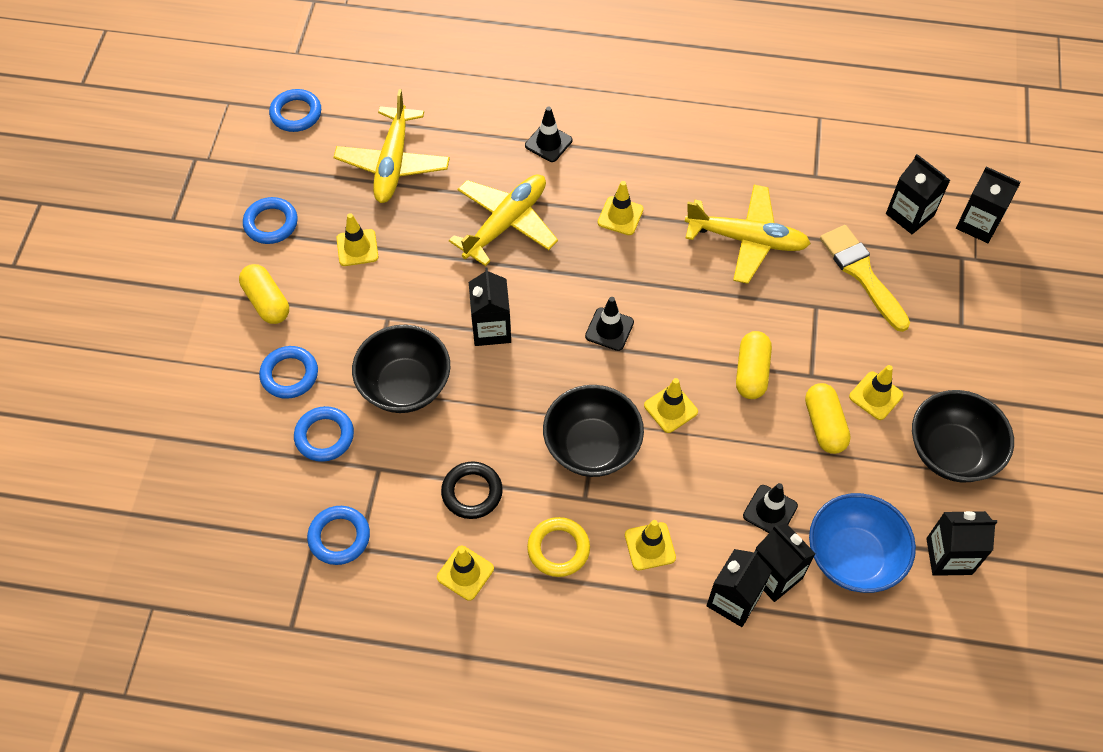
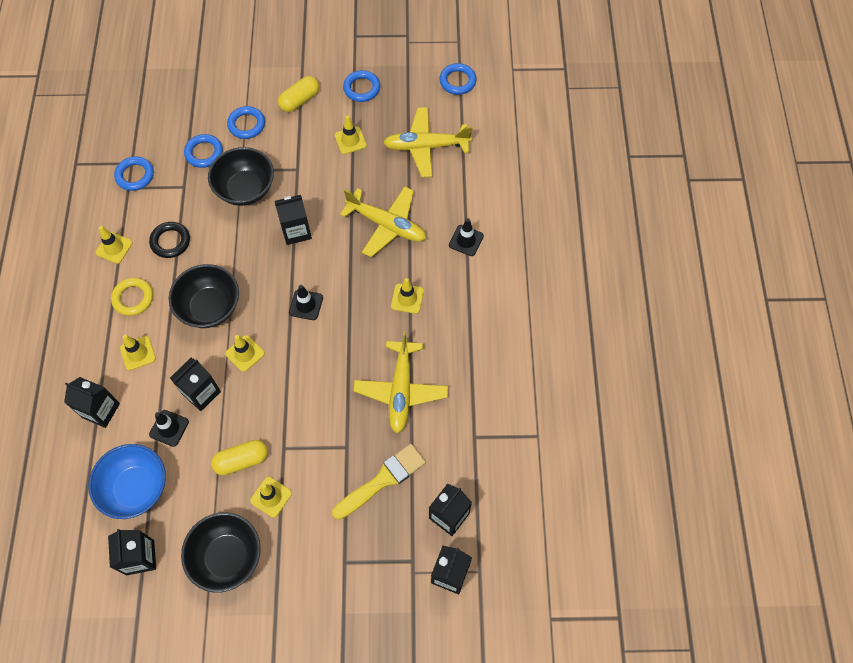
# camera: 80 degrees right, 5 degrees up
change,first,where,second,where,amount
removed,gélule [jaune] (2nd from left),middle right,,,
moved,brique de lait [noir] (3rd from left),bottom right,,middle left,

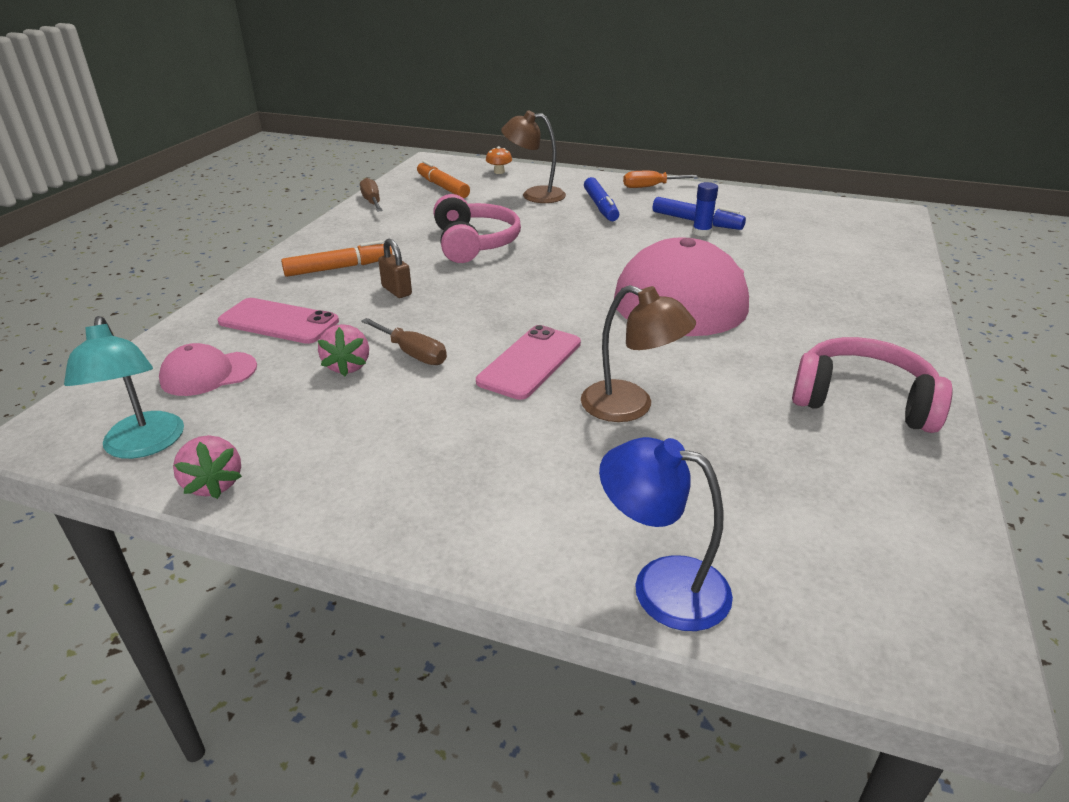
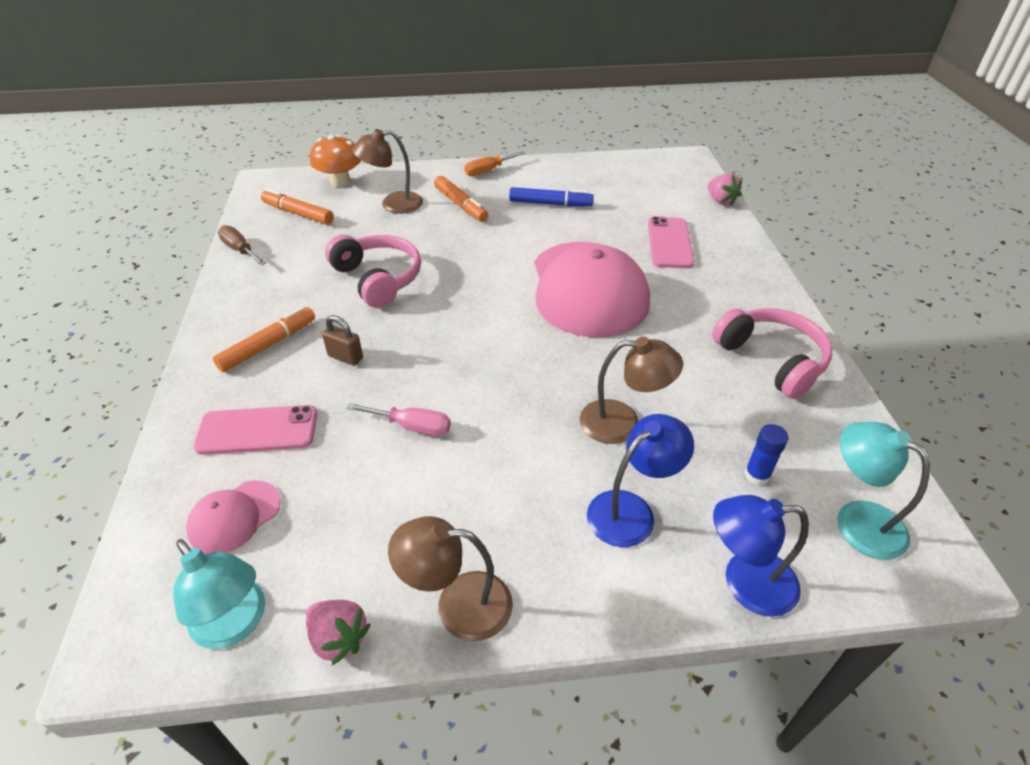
# camera: 25 degrees left, 10 degrees up
change,first,where,second,where,amount
added,,,lampe [marron] (2nd from left),bottom centre,
added,,,lampe [bleu] (1st from left),centre,
added,,,lampe [turquoise] (2nd from left),middle right,
moved,fraise [rose] (2nd from left),middle left,,top right,
moved,téléphone [rose] (2nd from left),centre,,top centre,
moved,bâton de colle [bleu],top centre,,middle right,
recoloured,tournevis [marron] (2nd from left),centre,tournevis [rose],centre,
recoloured,feutre [bleu] (1st from left),top centre,feutre [orange] (3rd from left),top centre,
turned,casque audio [rose] (2nd from left),middle right,,middle right,60 degrees clockwise
resized,champignon [orange],top centre,,top left,x1.92

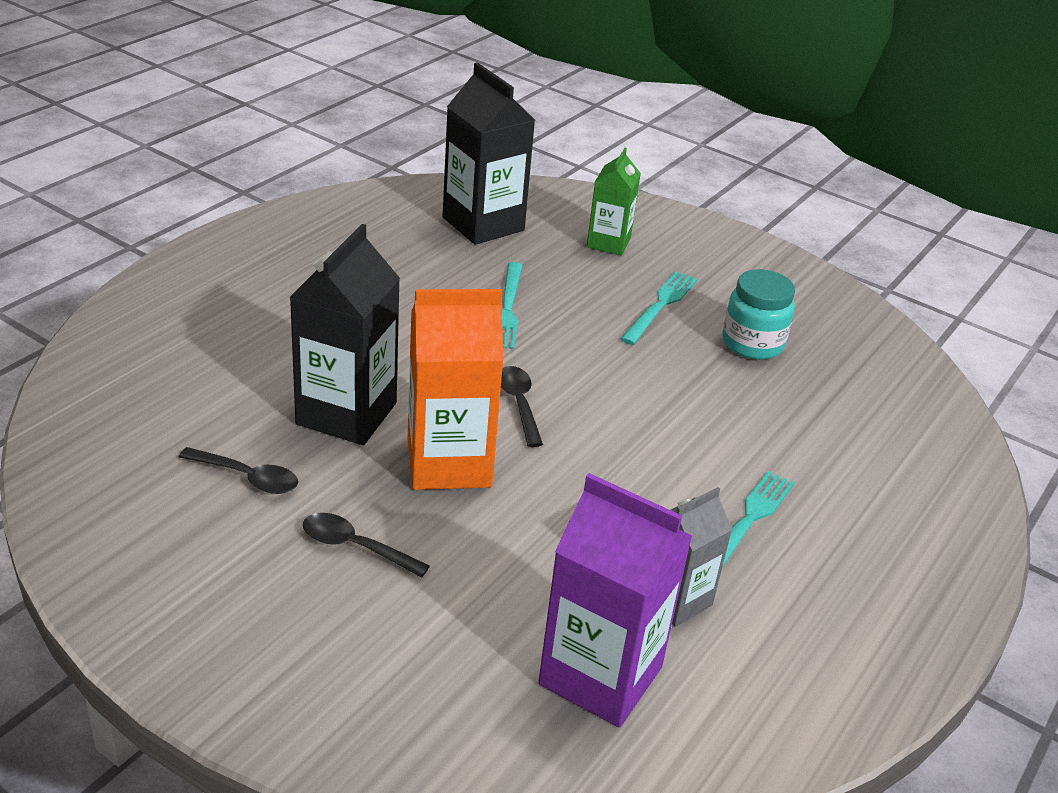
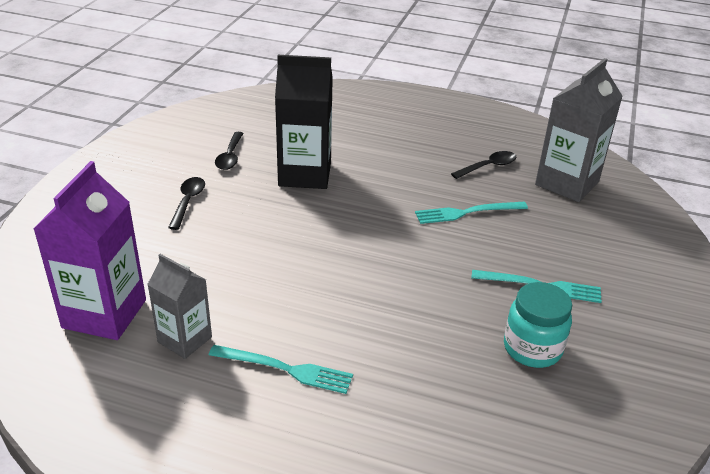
# camera: 75 degrees right, 0 degrees up
change,first,where,second,where,amount
removed,brique de lait [orange],centre,,,
removed,brique de lait [vert],top centre,,,
moved,cuillère [noir] (3rd from left),centre,,middle right,
recoloured,brique de lait [noir] (2nd from left),top centre,brique de lait [gris] (2nd from left),top right,

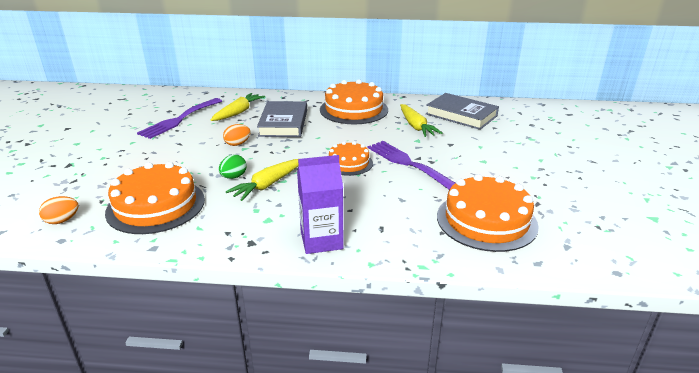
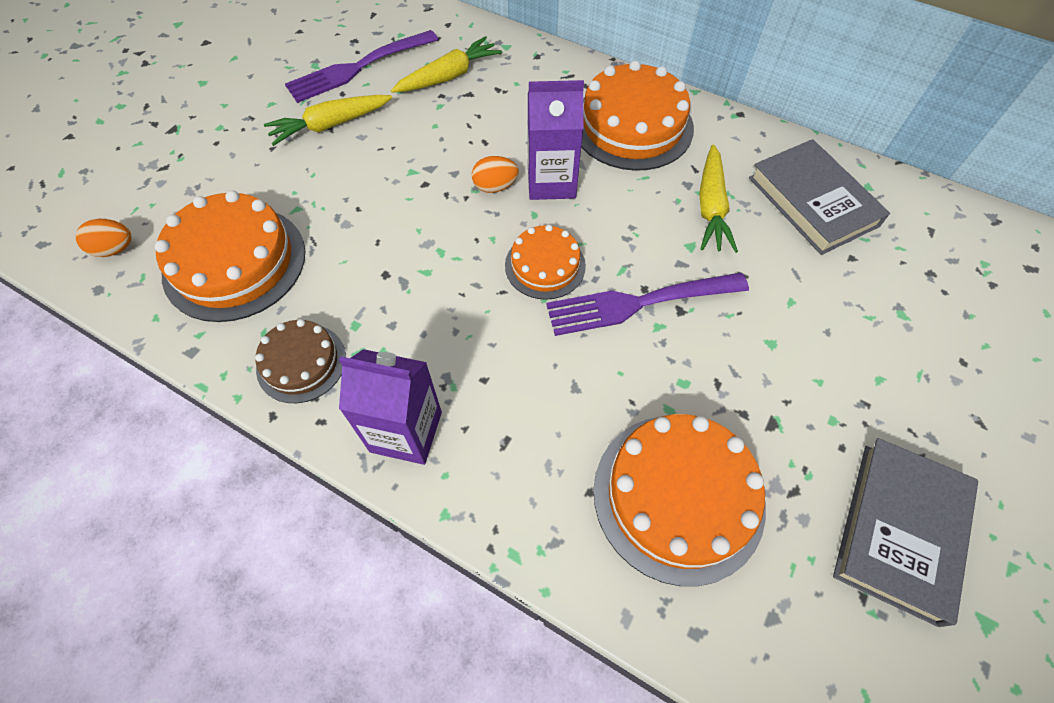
# camera: 25 degrees right, 30 degrees up
change,first,where,second,where,amount
removed,œuf [vert],centre,,,
added,,,gâteau [marron],middle left,
added,,,brique de lait [violet] (2nd from left),top centre,
moved,œuf [orange] (2nd from left),centre,,top centre,
moved,carotte [jaune] (2nd from left in the first image),centre,carotte [jaune] (1st from left),top left,
moved,livre [gris] (1st from left in the first image),top centre,livre [gris] (2nd from left),bottom right,
turned,fourchette [violet] (2nd from left),centre,,centre,90 degrees counterclockwise

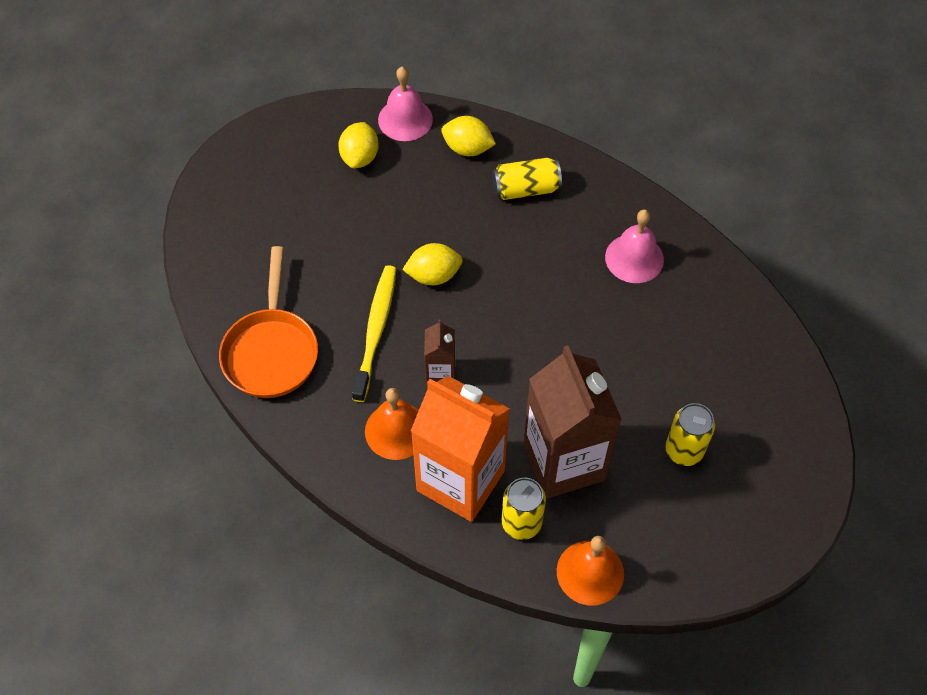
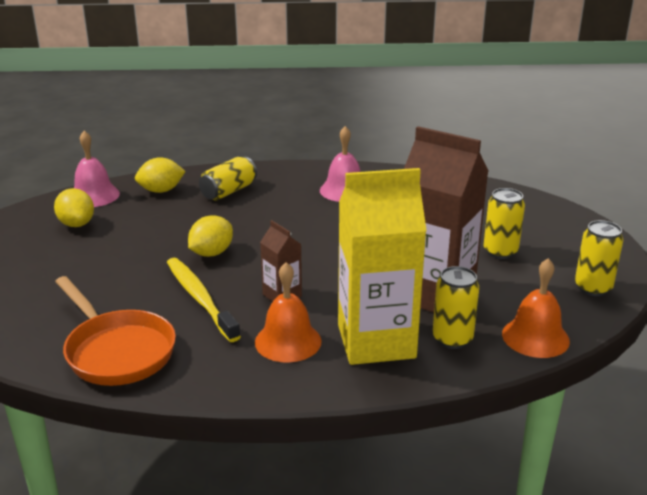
# camera: 40 degrees left, 30 degrees down
change,first,where,second,where,amount
added,,,canette [jaune] (4th from left),middle right,
recoloured,brique de lait [orange],centre,brique de lait [jaune],centre,

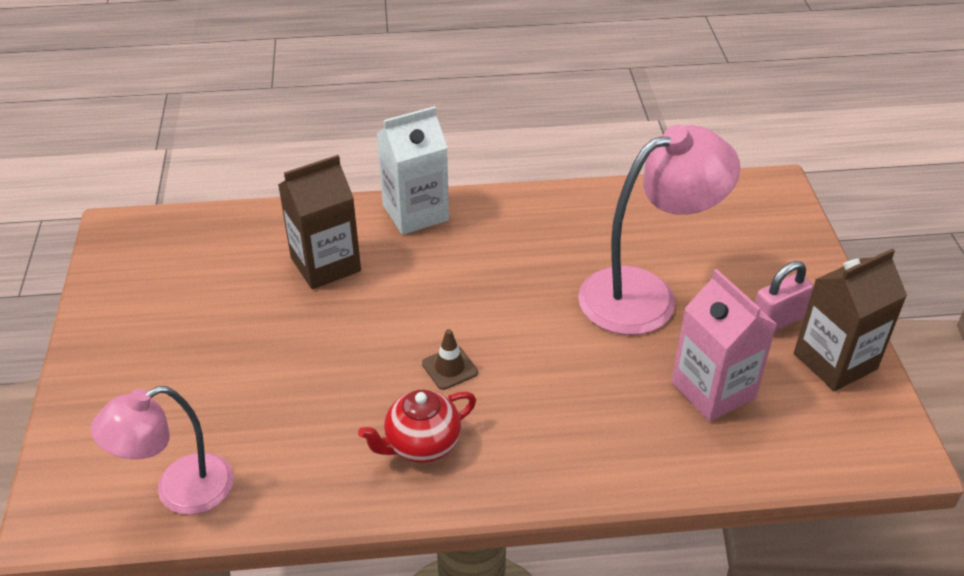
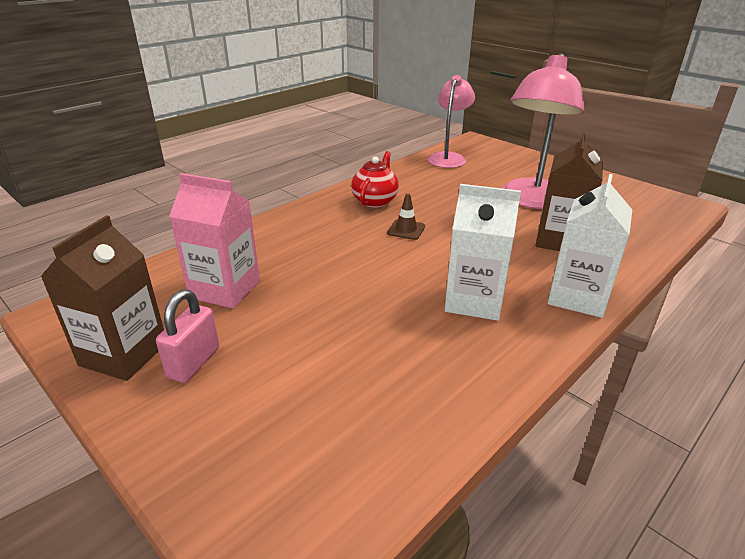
# camera: 140 degrees right, 10 degrees down
change,first,where,second,where,amount
added,,,brique de lait [blanc] (1st from left),centre,
moved,lampe [rose] (2nd from left),middle right,,top right,

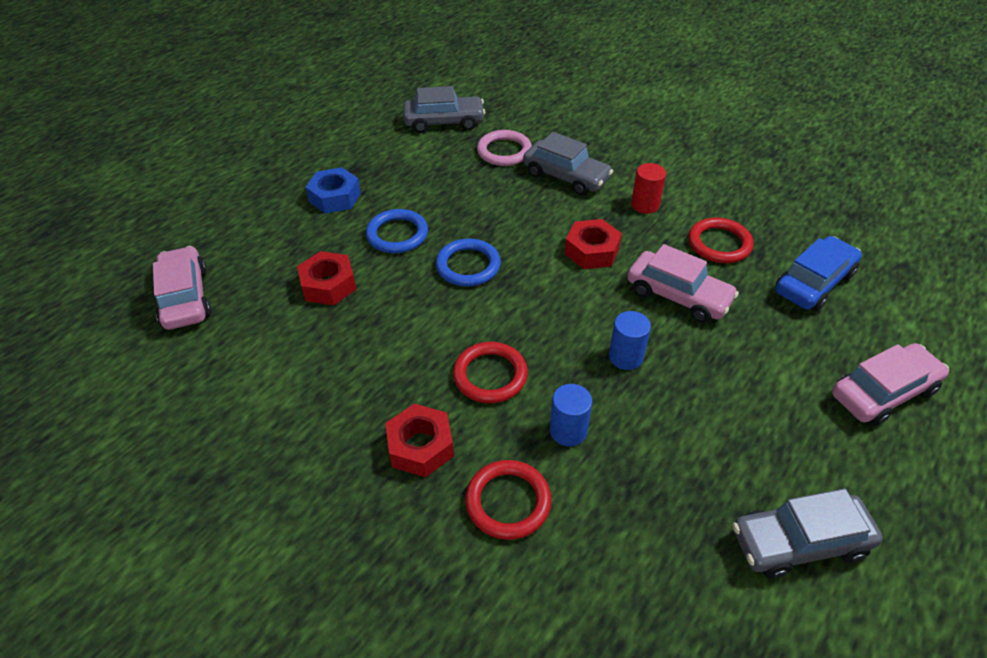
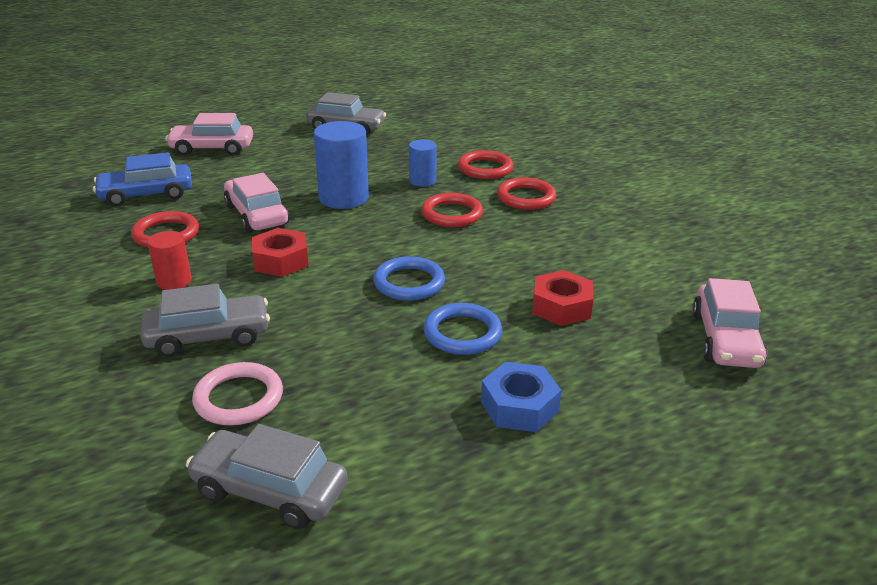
# camera: 155 degrees left, 15 degrees down
change,first,where,second,where,amount
replaced,écrou [rouge] (2nd from left),bottom centre,anneau [rouge] (4th from left),top centre,
turned,voiture [gris] (2nd from left in the first image),top centre,voiture [gris] (1st from left),middle left,105 degrees clockwise
resized,cylindre [bleu] (2nd from left in the first image),centre,cylindre [bleu] (1st from left),top centre,x1.76

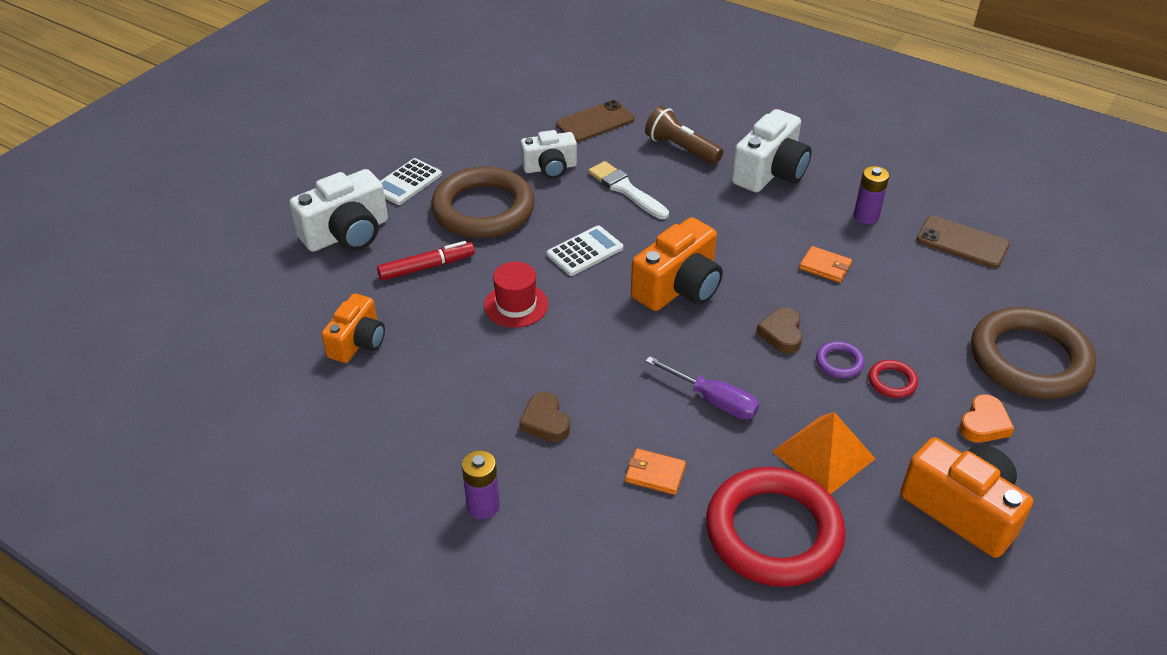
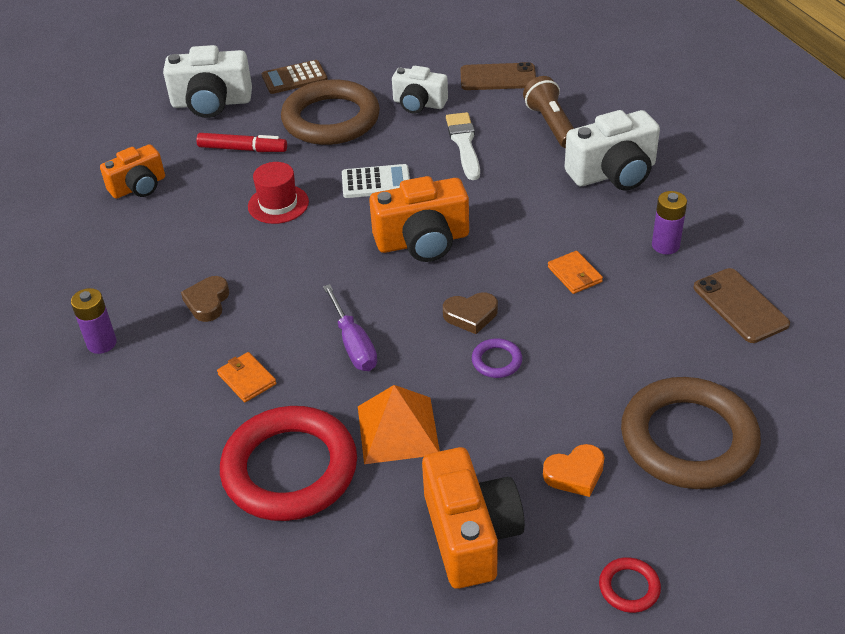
# camera: 35 degrees right, 0 degrees up
change,first,where,second,where,amount
moved,anneau [rouge] (2nd from left),middle right,,bottom right,
recoloured,calculatrice [blanc] (1st from left),top centre,calculatrice [marron],top centre,
turned,cœur [marron] (2nd from left),middle right,,centre,135 degrees counterclockwise

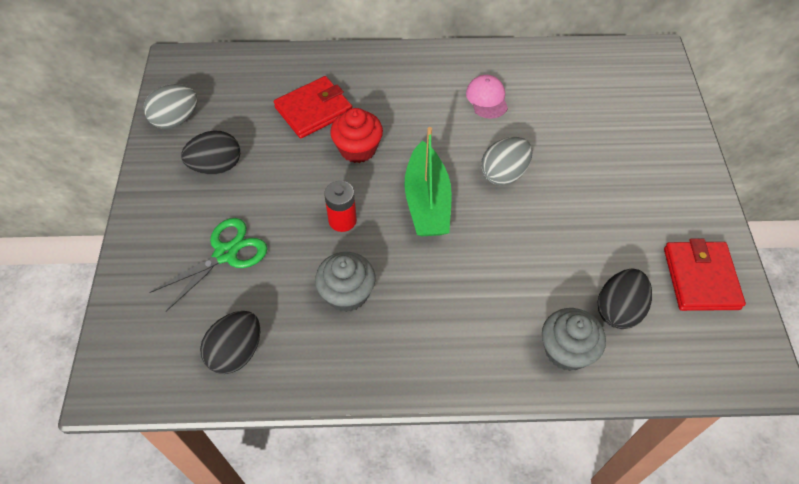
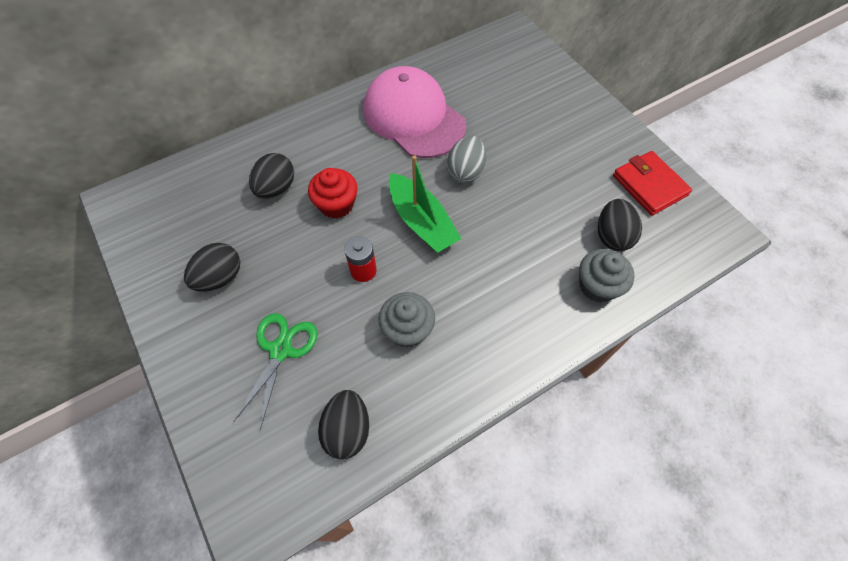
# camera: 30 degrees left, 5 degrees up
change,first,where,second,where,amount
removed,œuf [gris] (1st from left),top left,,,
replaced,portefeuille [rouge] (1st from left),top centre,œuf [noir] (2nd from left),top left,
resized,casquette [rose],top centre,,top centre,x2.40

